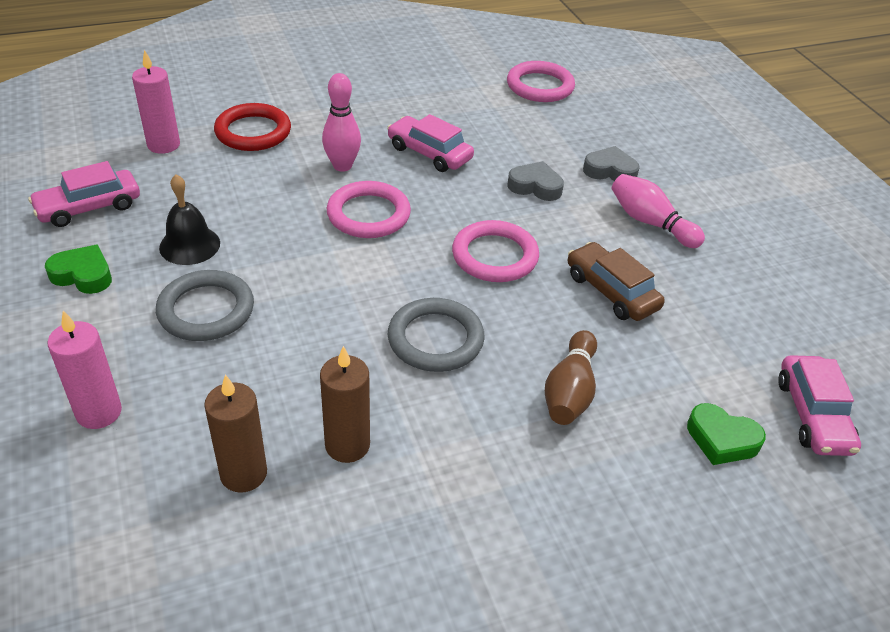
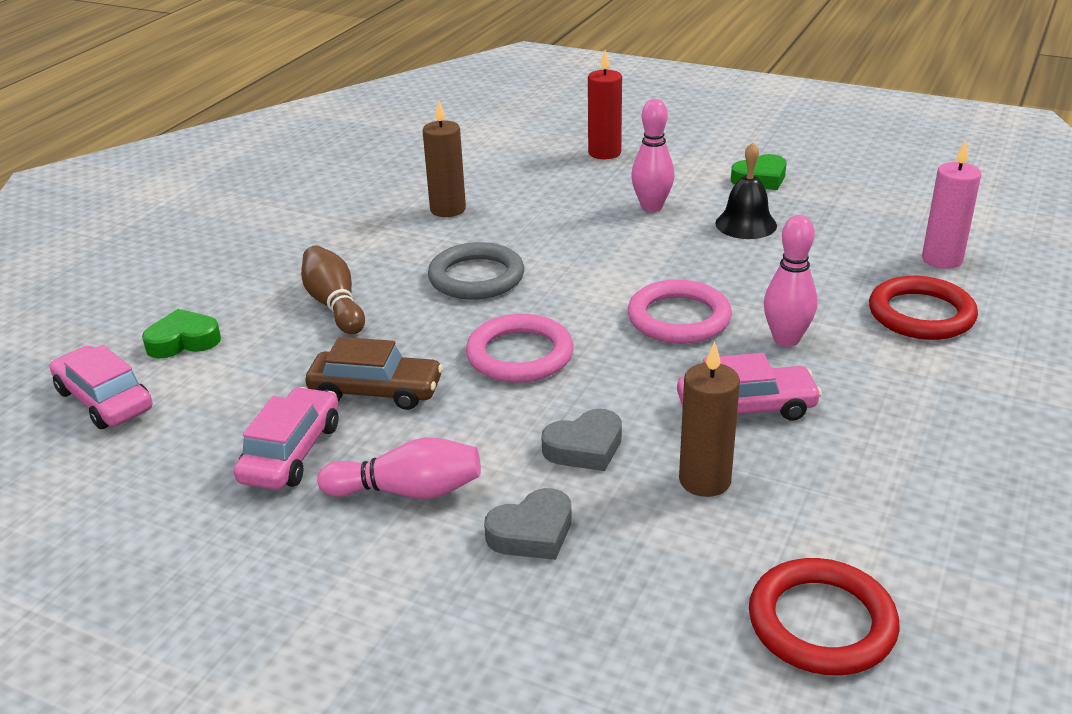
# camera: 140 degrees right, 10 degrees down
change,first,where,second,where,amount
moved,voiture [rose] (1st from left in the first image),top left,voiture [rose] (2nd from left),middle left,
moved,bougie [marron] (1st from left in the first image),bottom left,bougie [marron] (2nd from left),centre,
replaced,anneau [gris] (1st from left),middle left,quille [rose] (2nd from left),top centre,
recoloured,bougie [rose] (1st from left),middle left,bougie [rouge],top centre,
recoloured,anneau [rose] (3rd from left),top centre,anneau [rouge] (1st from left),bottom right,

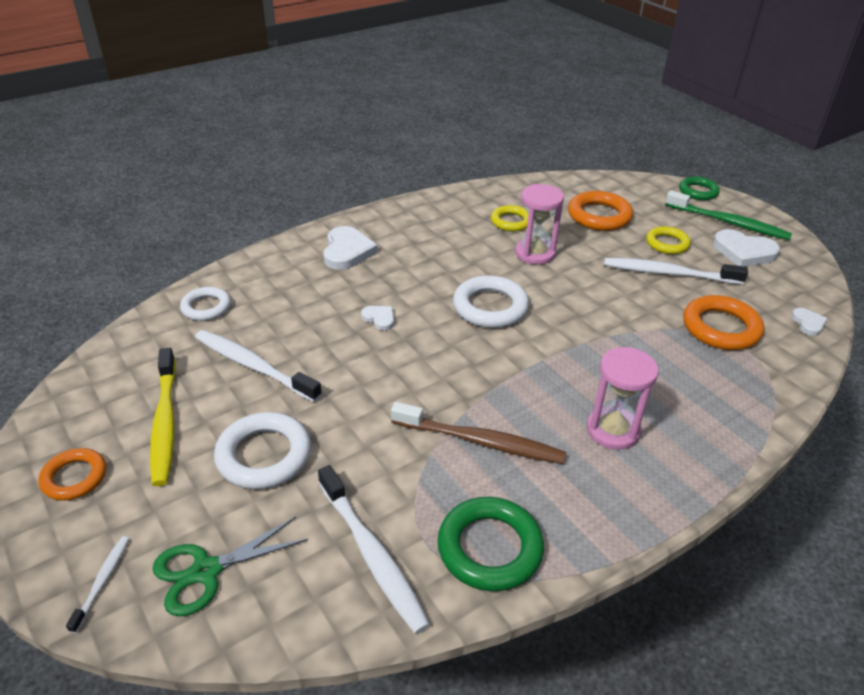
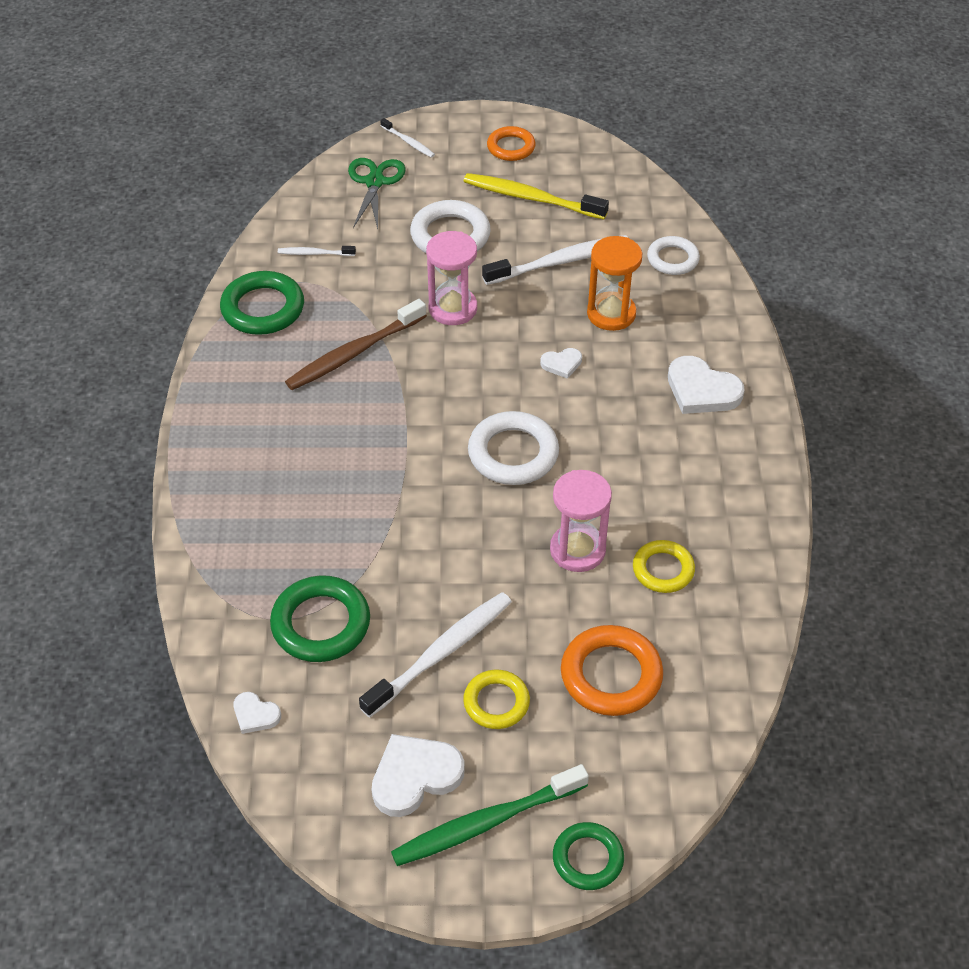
# camera: 125 degrees right, 10 degrees up
change,first,where,second,where,amount
added,,,sablier [orange],top centre,
moved,sablier [rose] (2nd from left in the first image),middle right,sablier [rose] (1st from left),top centre,
recoloured,anneau [orange] (3rd from left),middle right,anneau [vert] (2nd from left),middle left,
resized,brosse à dents [blanc] (3rd from left in the first image),bottom centre,brosse à dents [blanc] (1st from left),top left,x0.50

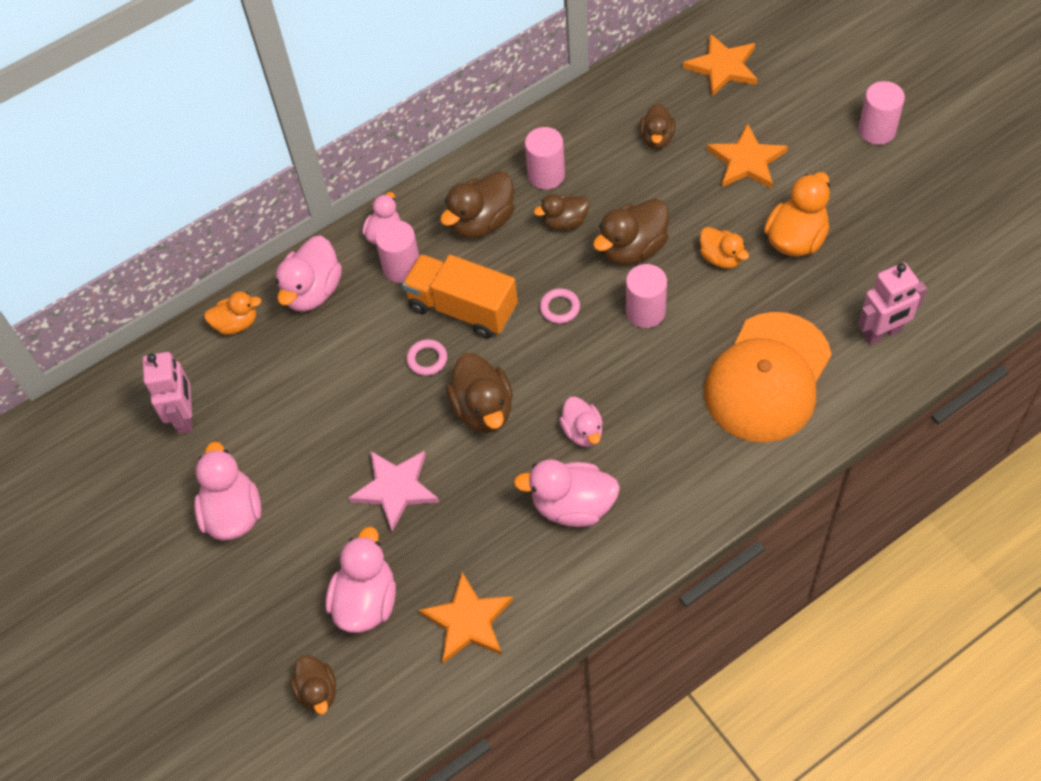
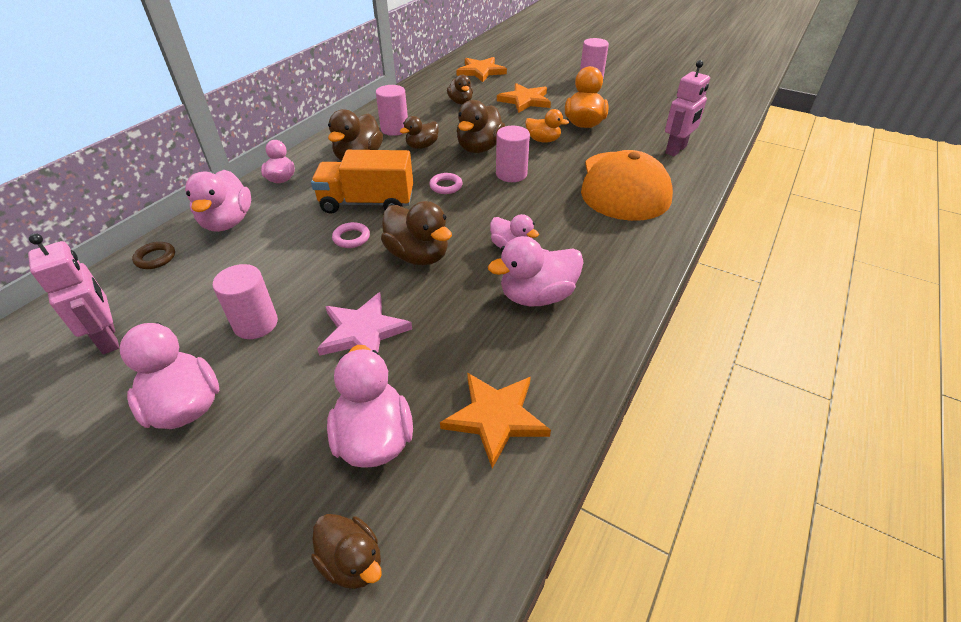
# camera: 30 degrees left, 15 degrees down
change,first,where,second,where,amount
moved,cylindre [rose] (1st from left),top centre,,middle left,
replaced,canard [orange] (1st from left),middle left,anneau [marron],middle left,

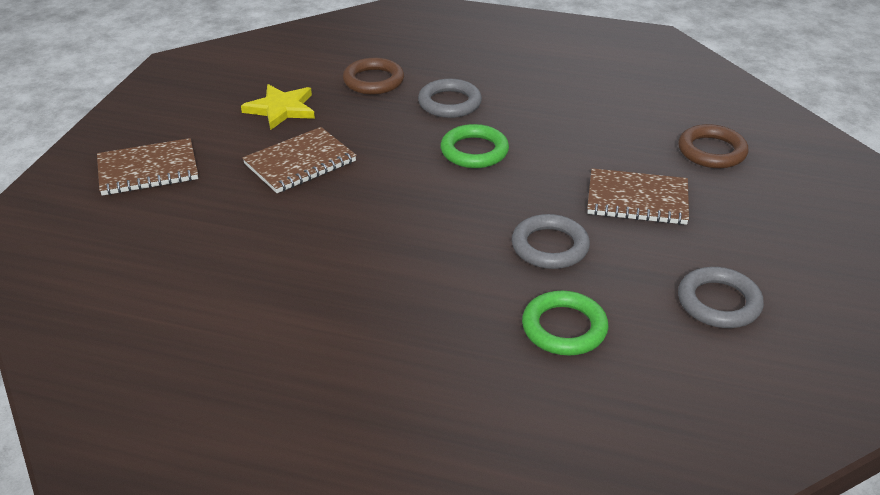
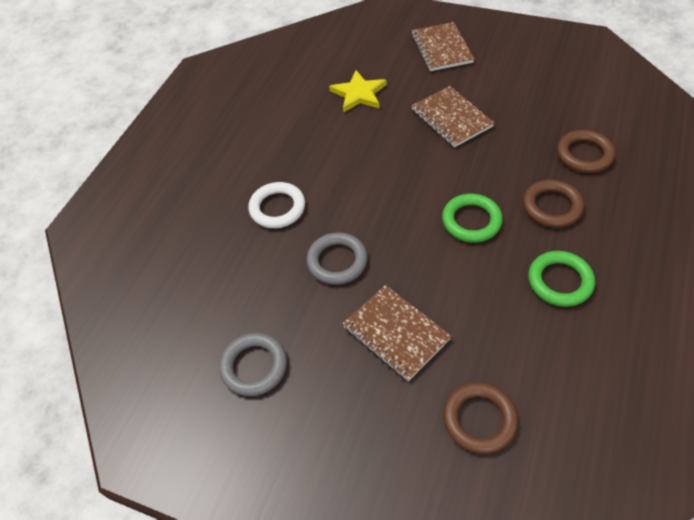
# camera: 100 degrees right, 15 degrees up
change,first,where,second,where,amount
added,,,anneau [blanc],centre,
moved,étoile [jaune],top left,,top centre,
moved,anneau [vert] (2nd from left),centre,,middle right,
recoloured,anneau [gris] (1st from left),top centre,anneau [marron] (2nd from left),middle right,
turned,carnet [marron] (3rd from left in the first image),middle right,carnet [marron] (1st from left),centre,60 degrees counterclockwise

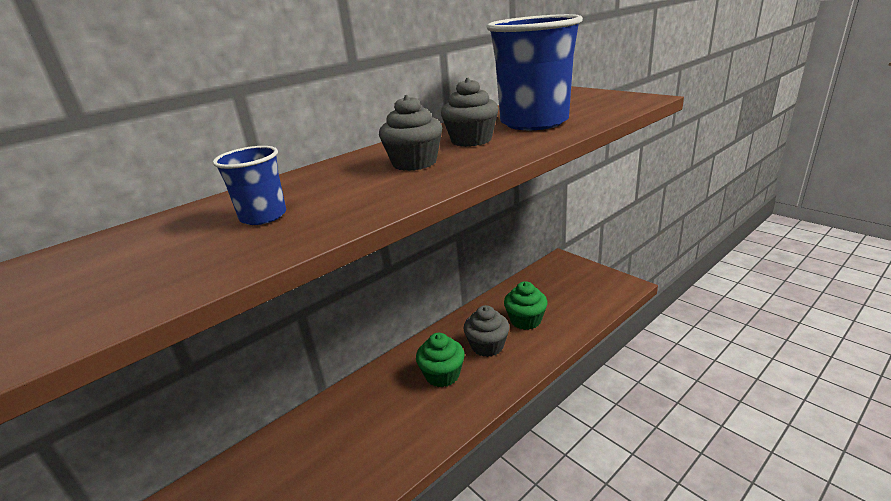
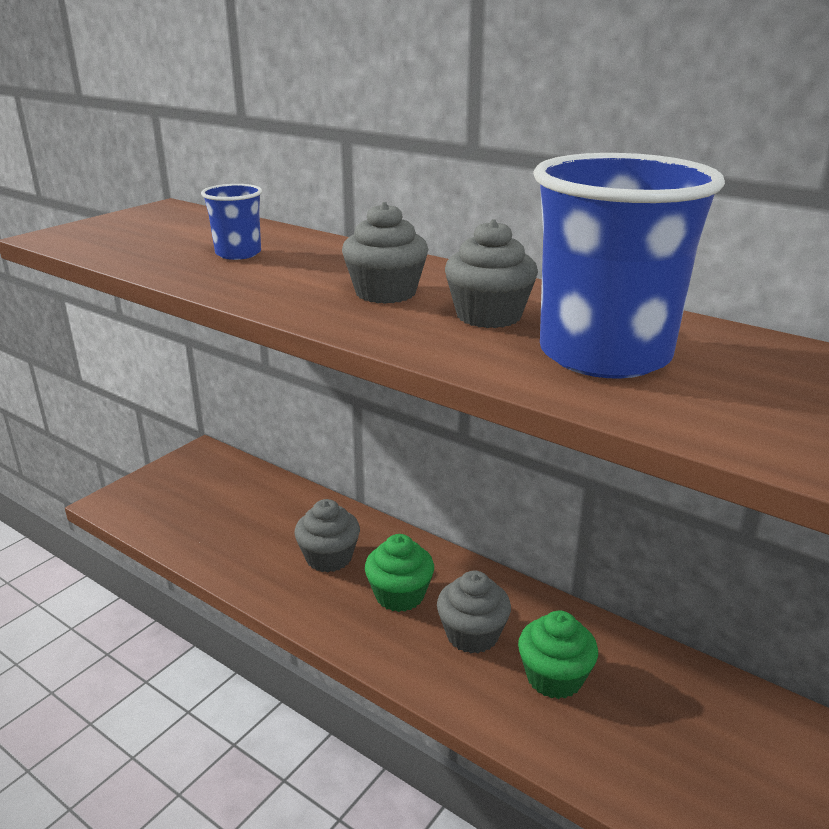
# camera: 75 degrees right, 0 degrees up
change,first,where,second,where,amount
added,,,muffin [gris] (1st from left),centre,

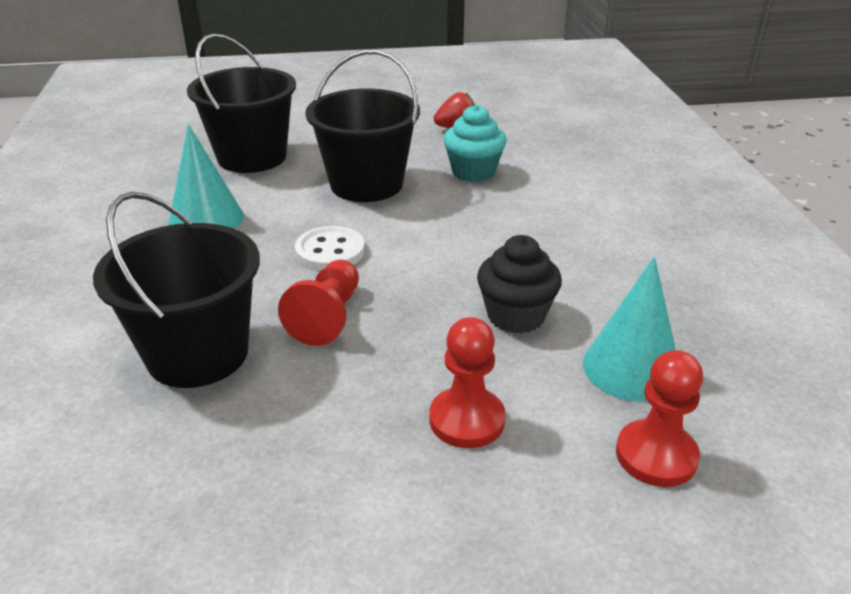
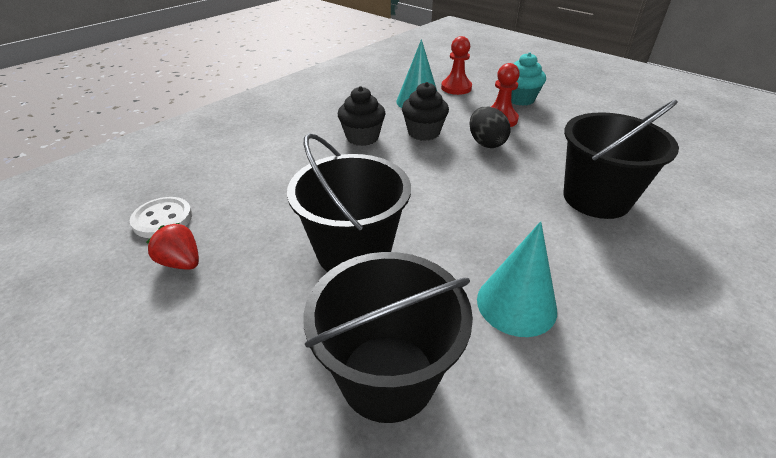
# camera: 130 degrees left, 5 degrees up
change,first,where,second,where,amount
removed,pion [rouge] (1st from left),centre,,,
added,,,muffin [noir] (1st from left),top centre,
added,,,œuf [noir],top centre,
moved,bouton [blanc],centre,,middle left,
moved,muffin [turquoise],top centre,,top right,

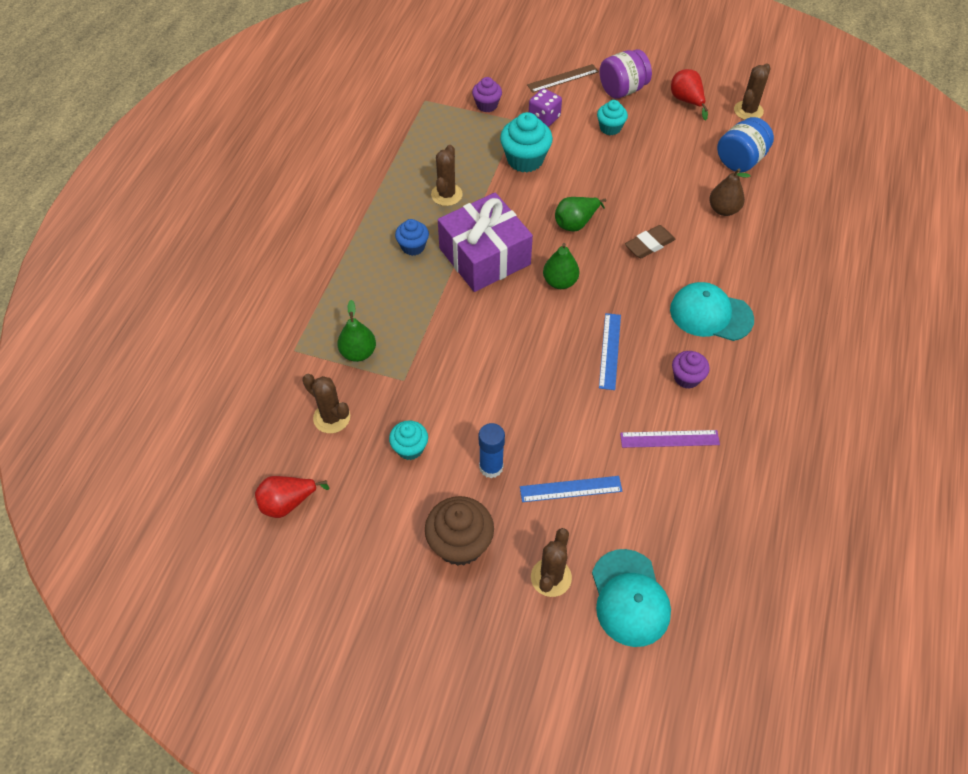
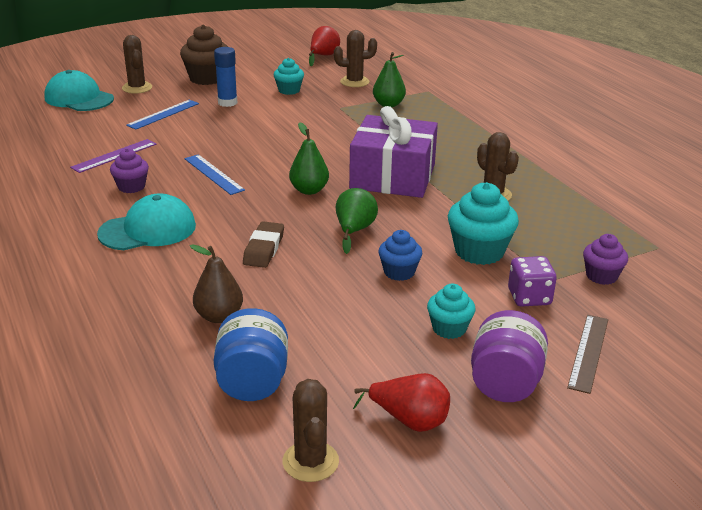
# camera: 135 degrees right, 25 degrees down
change,first,where,second,where,amount
moved,muffin [bleu],top centre,,centre,

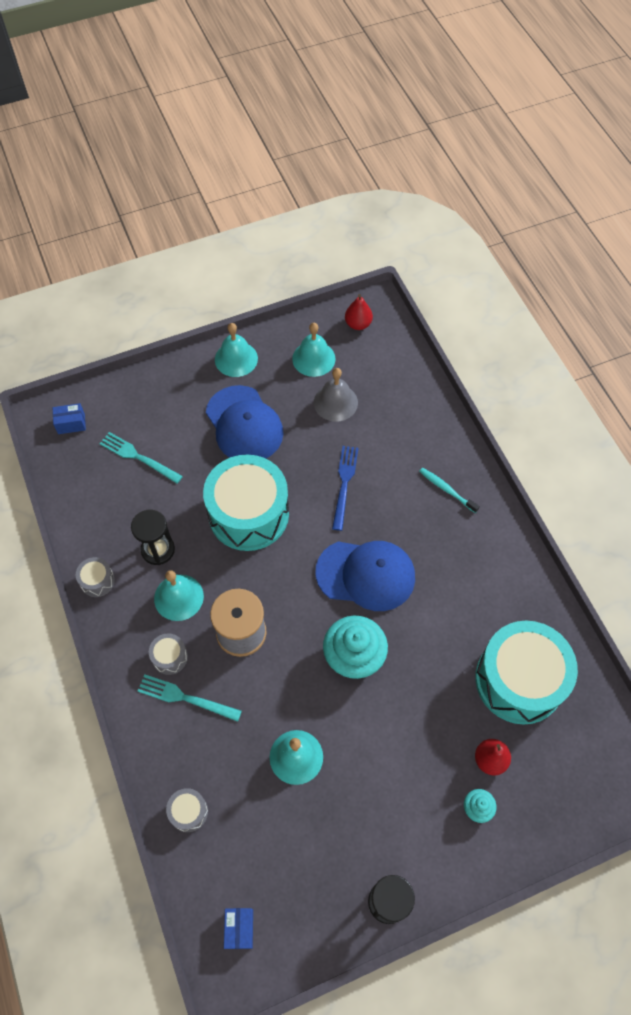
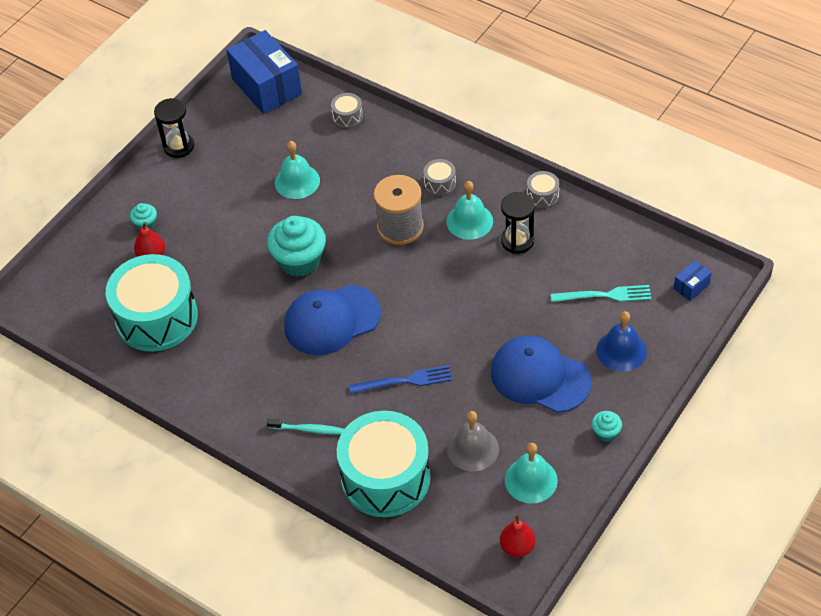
# camera: 150 degrees right, 10 degrees down
change,first,where,second,where,amount
removed,fourchette [turquoise] (2nd from left),bottom left,,,
added,,,cloche [bleu],middle right,
moved,tambour [turquoise] (1st from left in the first image),centre,tambour [turquoise] (2nd from left),bottom centre,
replaced,cloche [turquoise] (2nd from left),centre,muffin [turquoise] (3rd from left),bottom right,
turned,fourchette [bleu],centre,,centre,75 degrees counterclockwise
resized,boîte [bleu] (2nd from left in the first image),bottom centre,boîte [bleu] (1st from left),top left,x2.32

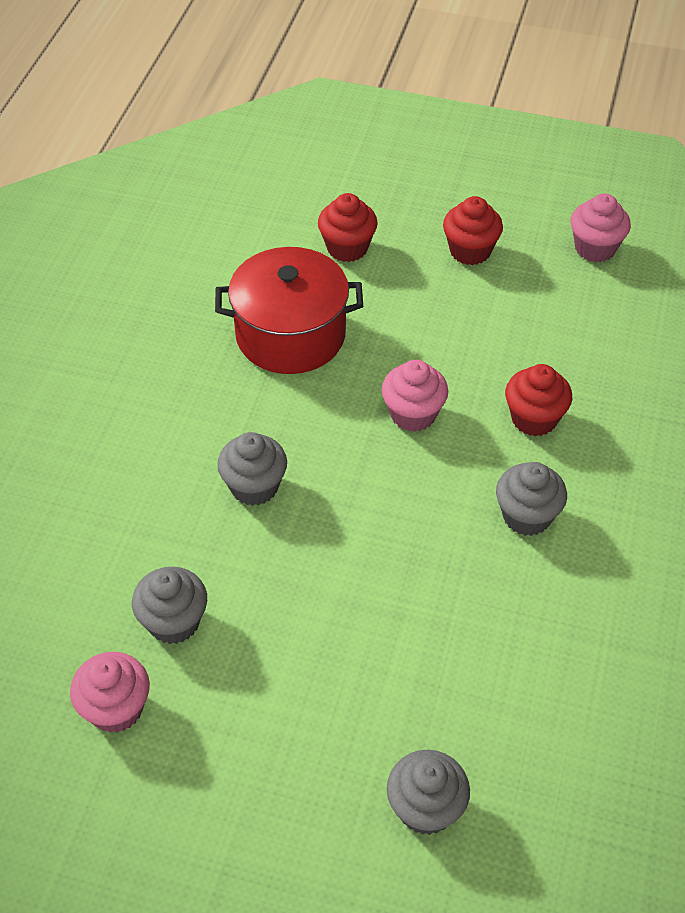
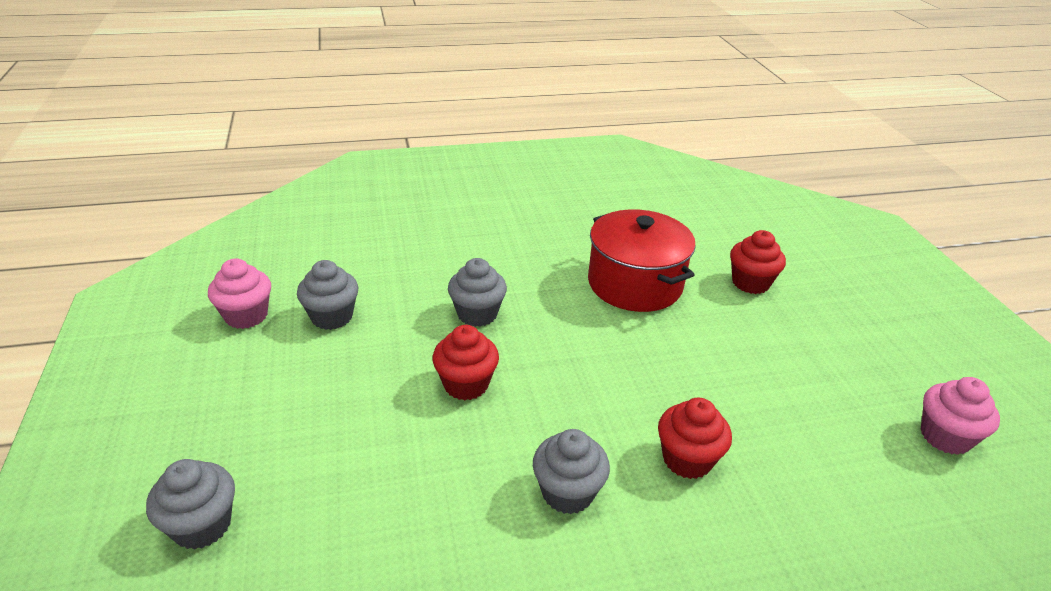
# camera: 60 degrees right, 15 degrees down
change,first,where,second,where,amount
removed,muffin [rose] (2nd from left),centre,,,
moved,muffin [rouge] (2nd from left in the first image),top right,muffin [rouge] (1st from left),centre,

